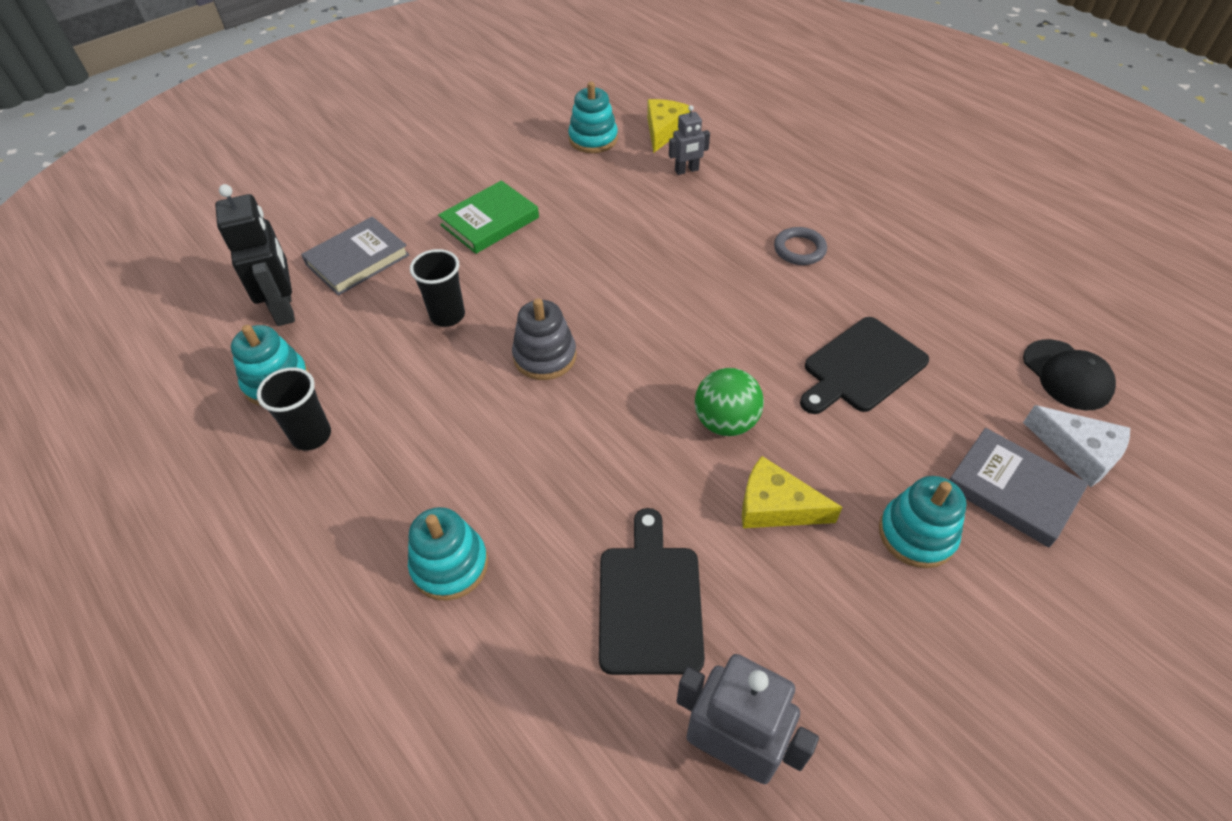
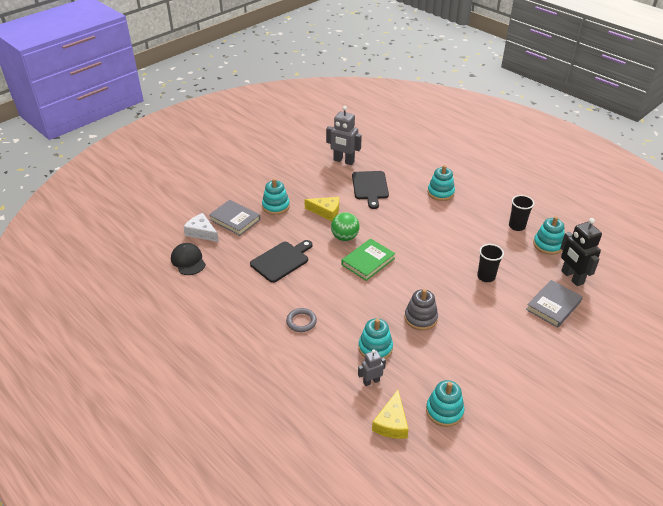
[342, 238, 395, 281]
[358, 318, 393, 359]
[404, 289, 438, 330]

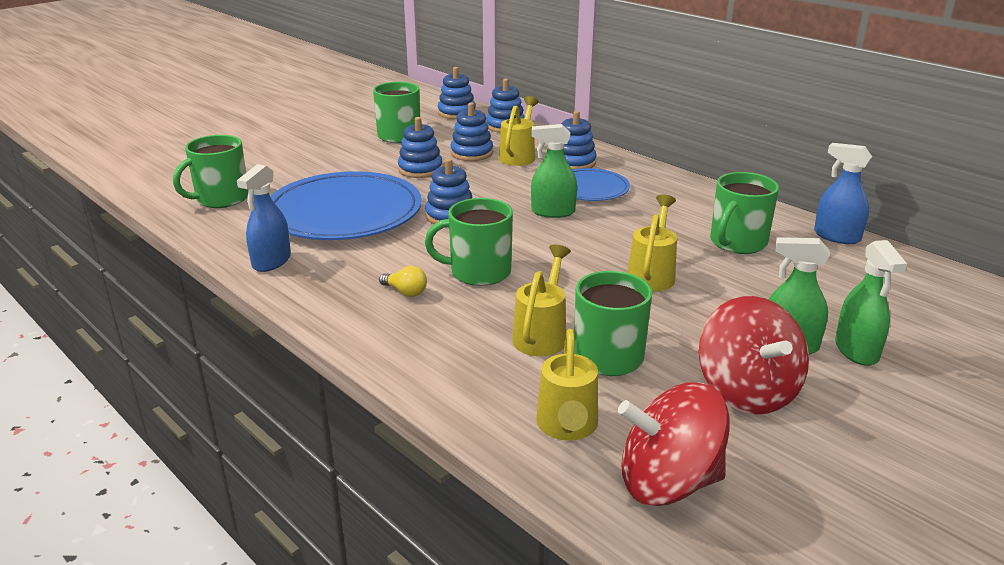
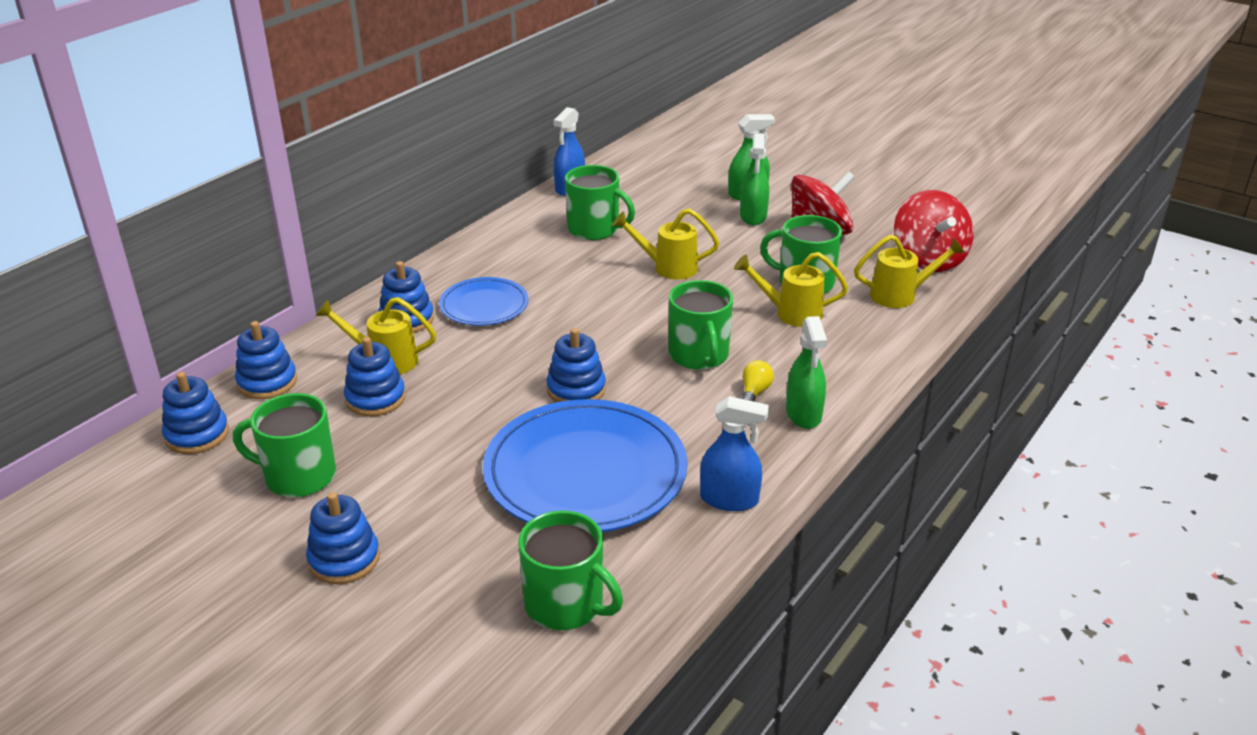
[306, 492, 380, 584]
[786, 316, 827, 429]

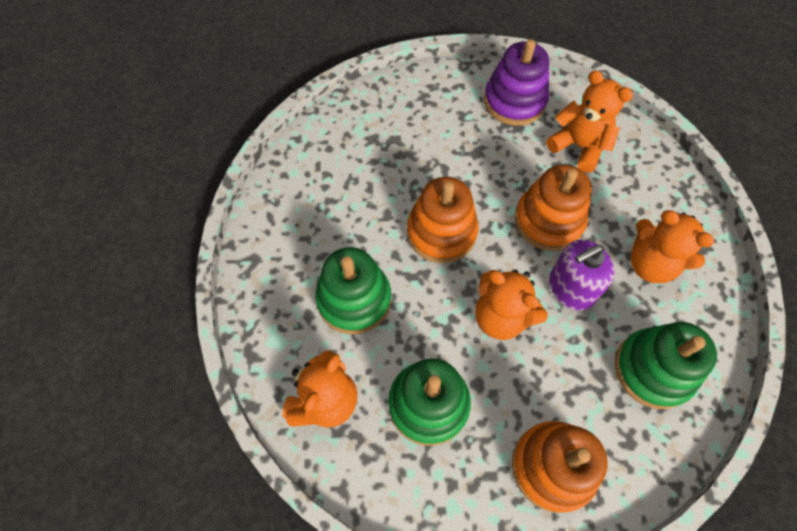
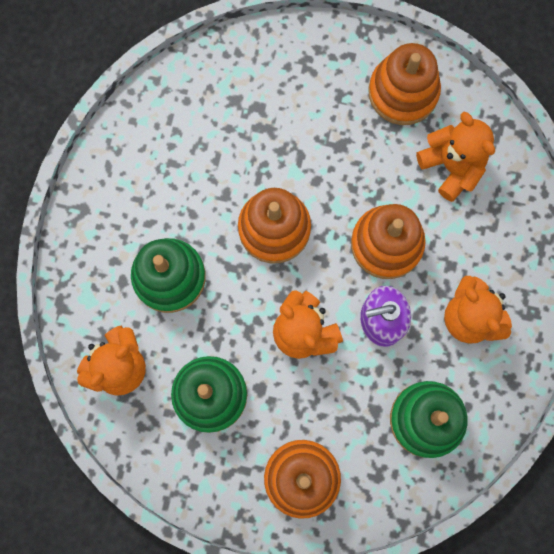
[368, 43, 441, 125]

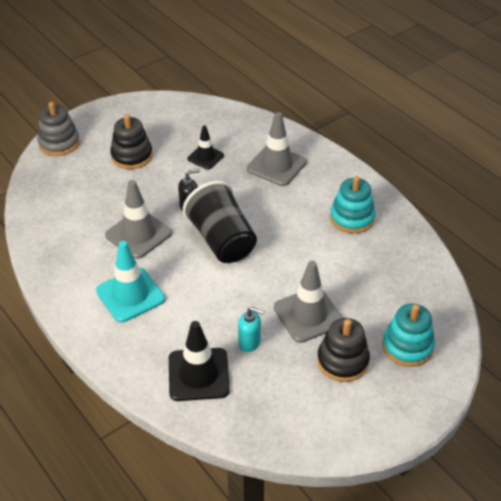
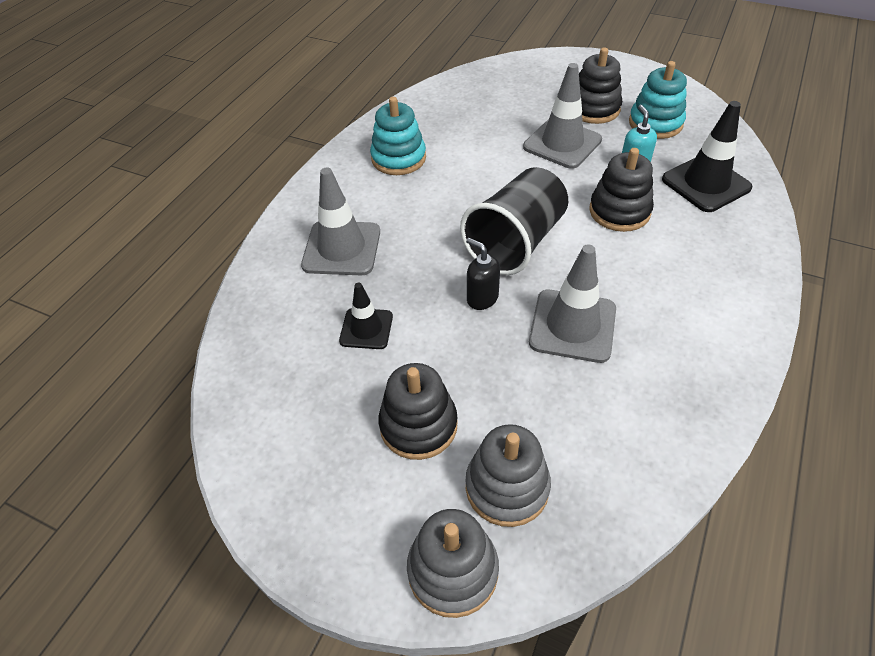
[466, 424, 551, 527]
[589, 148, 654, 232]
[629, 61, 687, 139]
[96, 241, 165, 323] (first image)

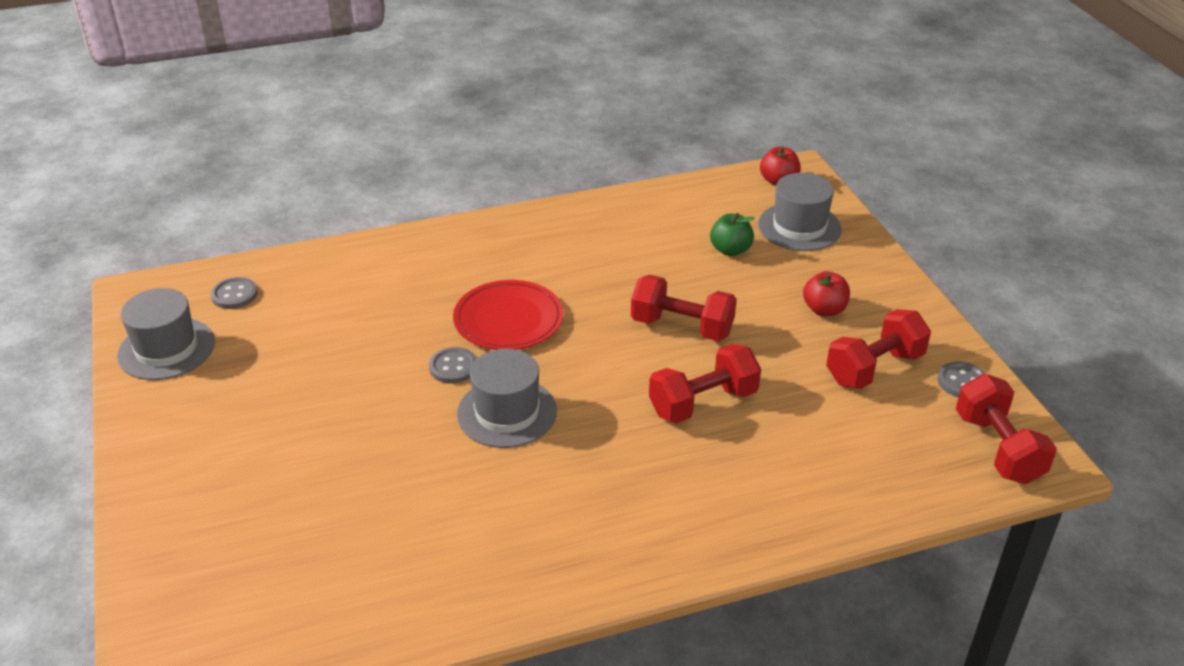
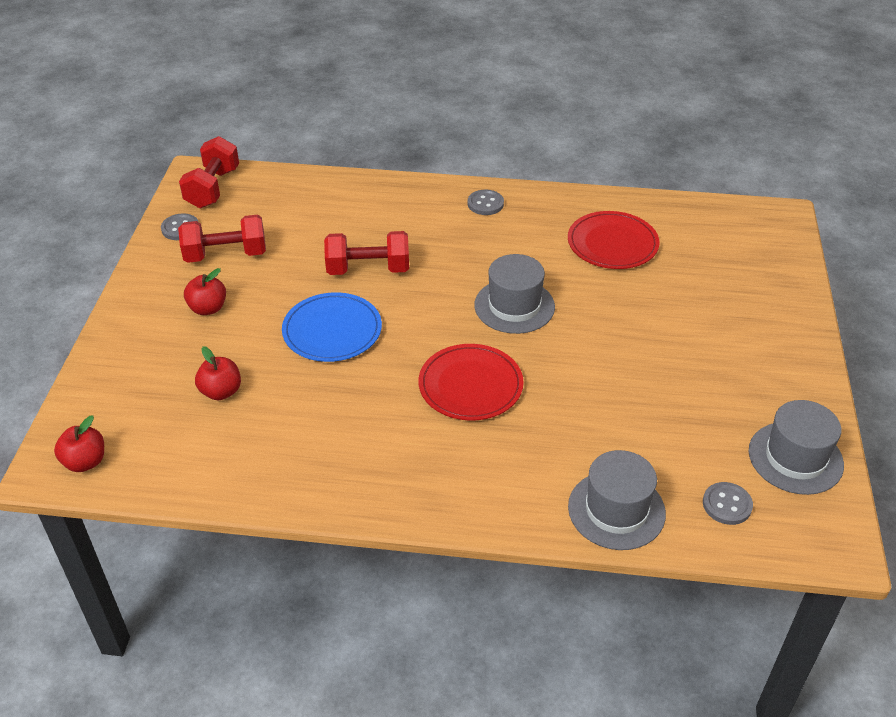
[195, 346, 241, 400]
[282, 292, 382, 362]
[467, 190, 504, 215]
[568, 211, 659, 269]
[568, 450, 666, 550]

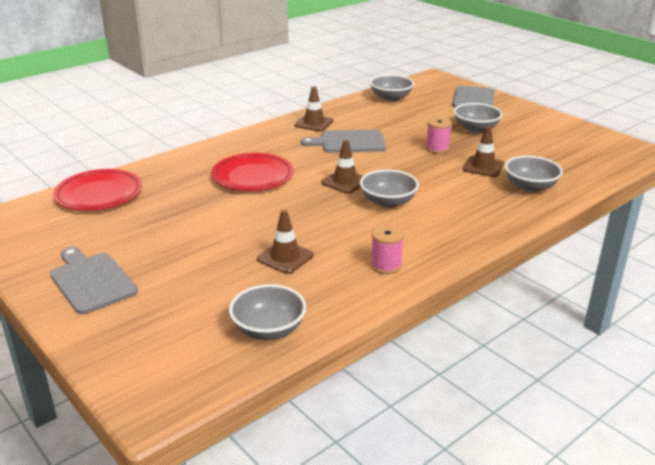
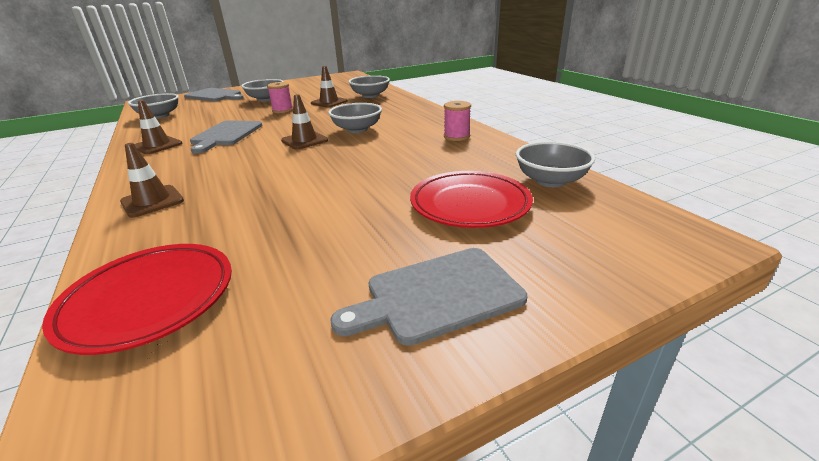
[120, 143, 184, 218]
[410, 171, 533, 228]

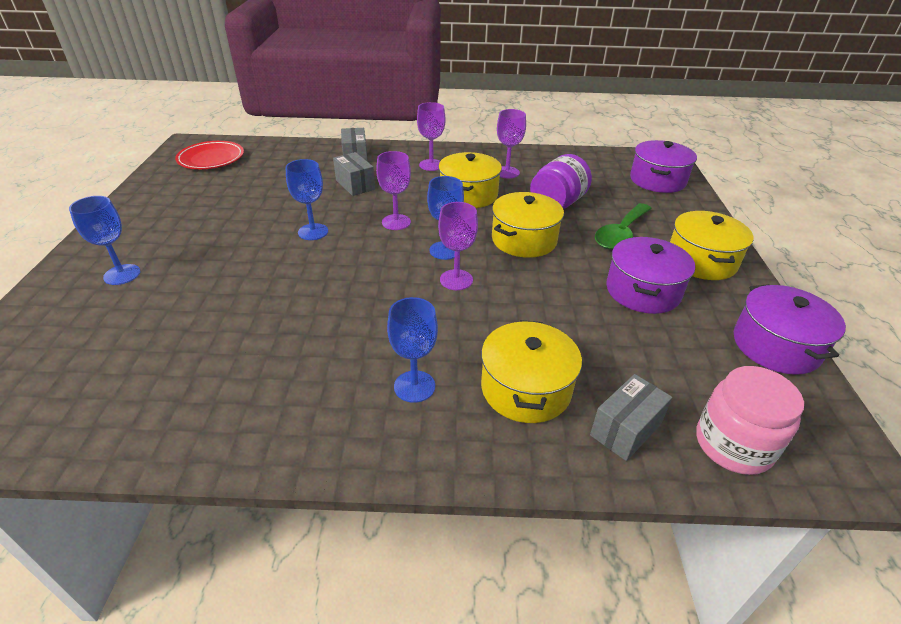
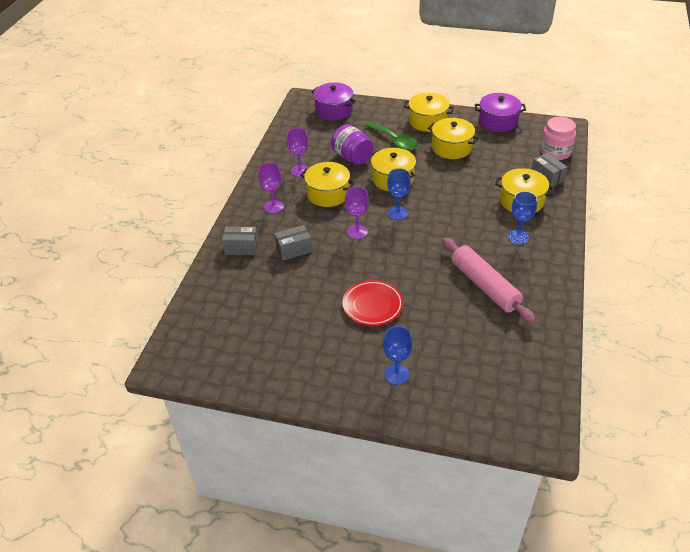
[342, 280, 404, 326]
[428, 118, 479, 159]
[442, 238, 536, 323]
[285, 159, 328, 240] (first image)
[438, 202, 478, 290] (first image)

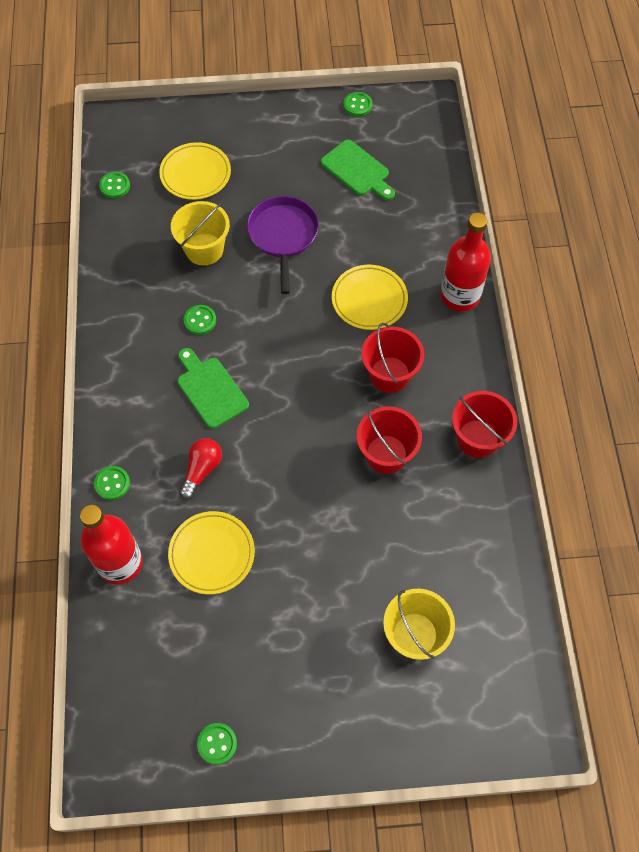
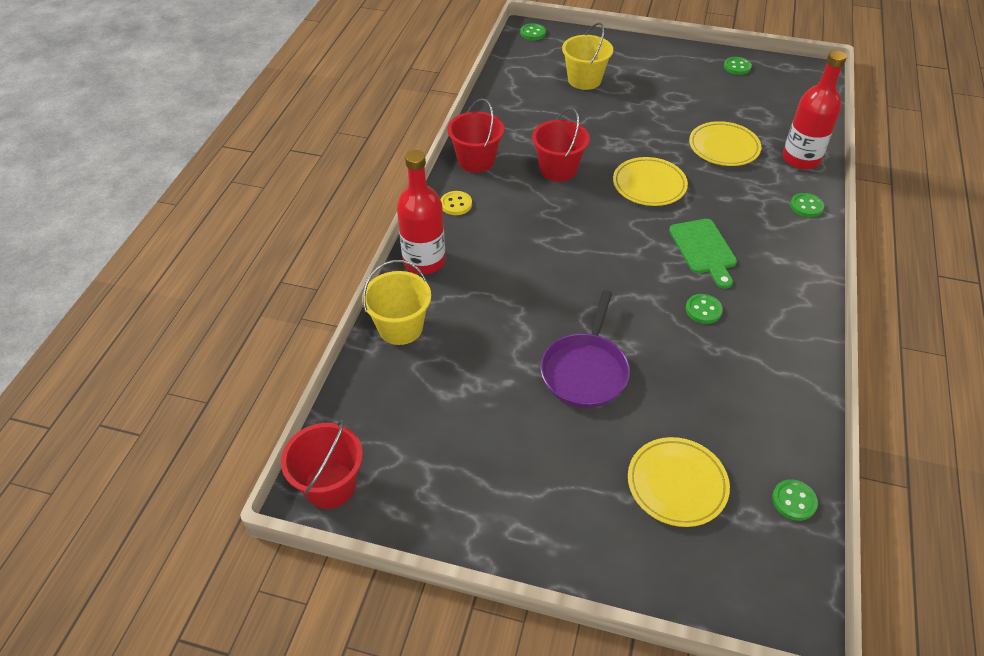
[281, 420, 363, 509]
[362, 260, 431, 345]
[441, 191, 472, 215]
[520, 23, 546, 40]
[613, 157, 688, 206]
[179, 438, 222, 500] (first image)
[321, 140, 395, 200] (first image)

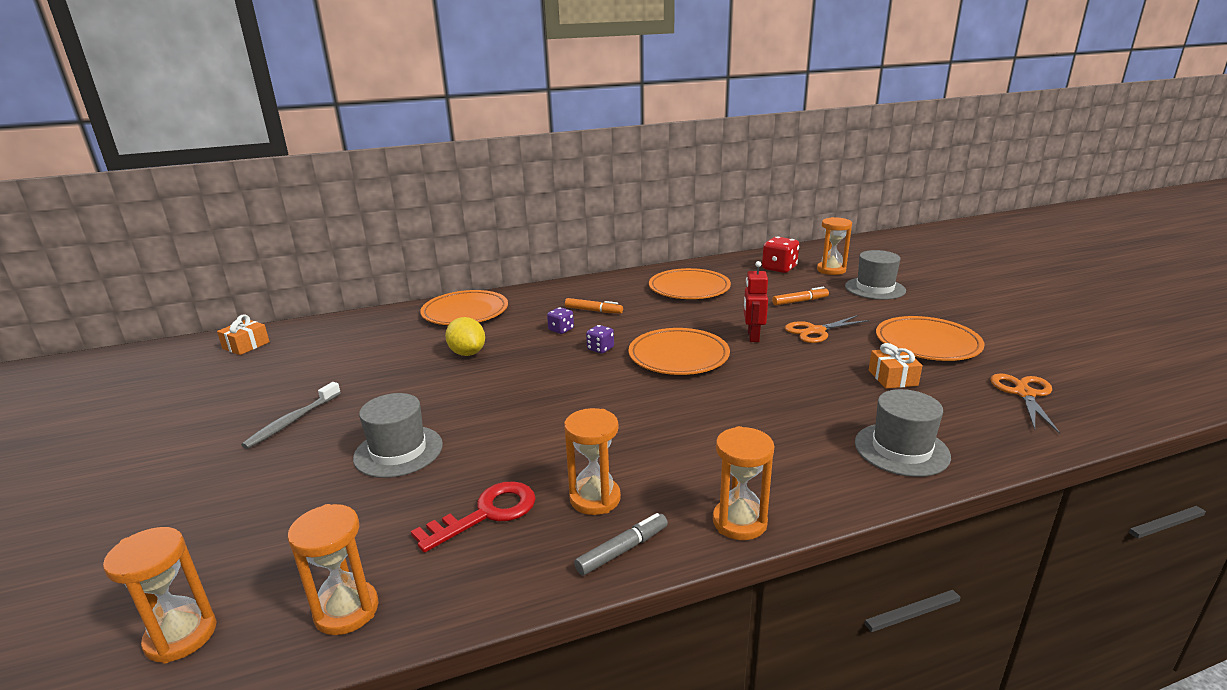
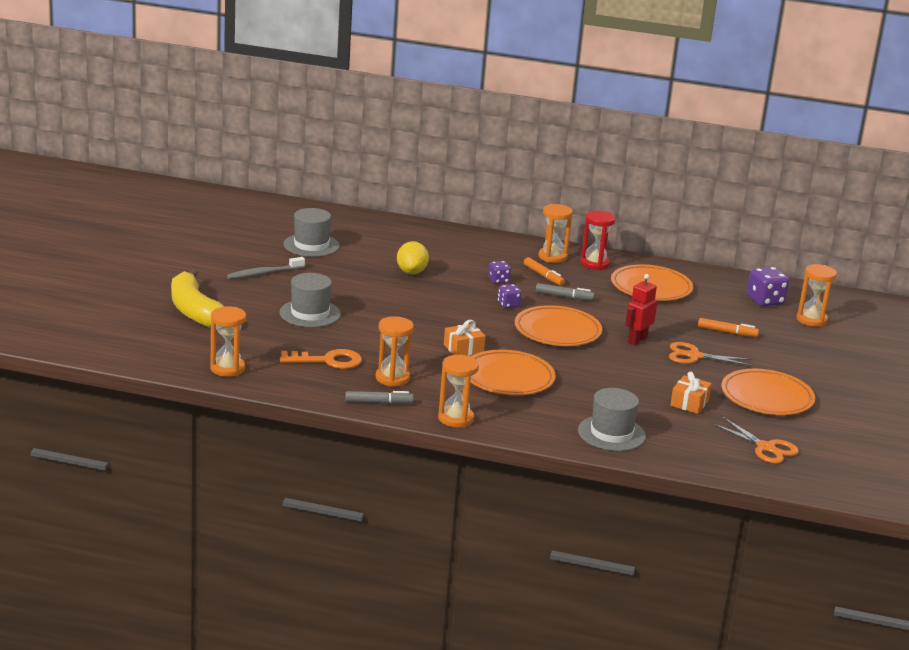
[171, 269, 225, 328]
[280, 349, 362, 369]
[284, 208, 340, 257]
[444, 320, 486, 356]
[471, 350, 556, 395]
[536, 283, 595, 300]
[538, 204, 573, 263]
[581, 211, 615, 270]
[712, 417, 799, 464]
[747, 267, 789, 306]

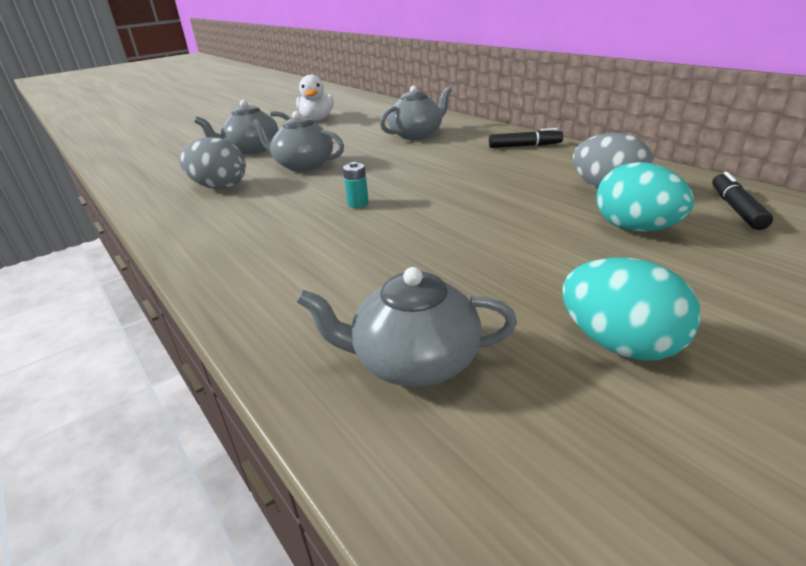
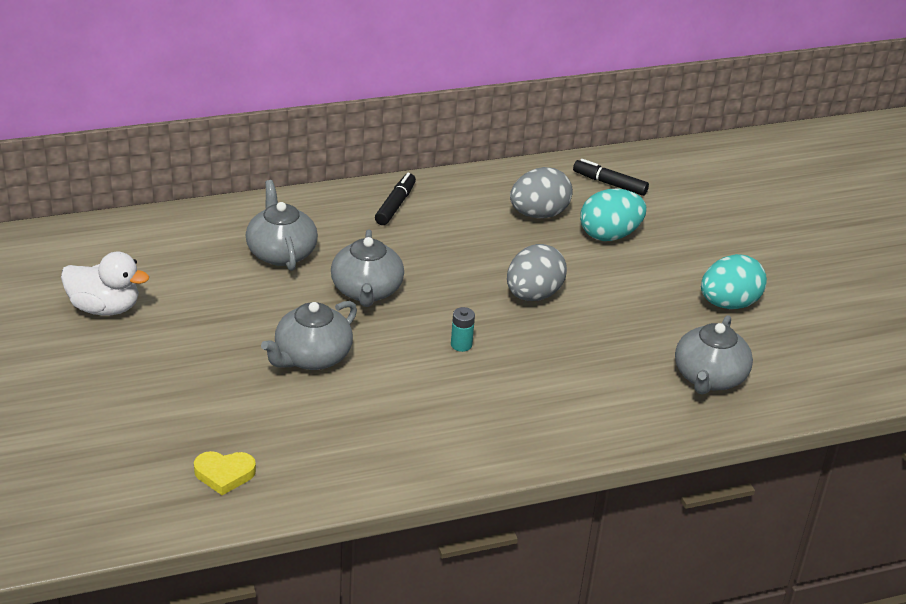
[194, 451, 256, 495]
[331, 229, 404, 307]
[507, 244, 567, 301]

